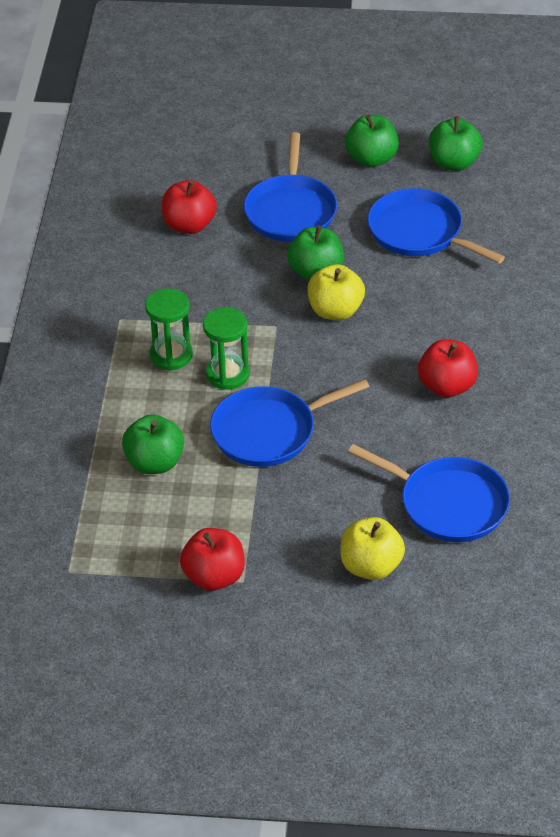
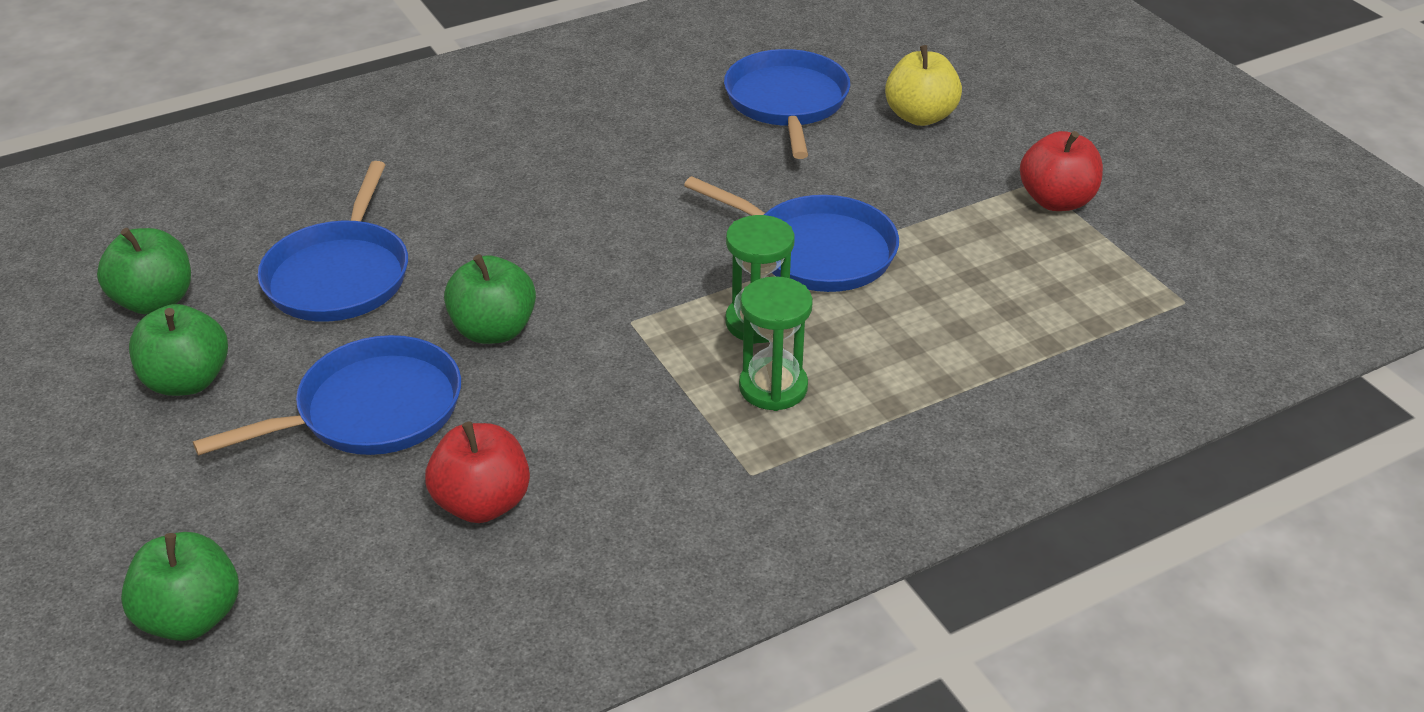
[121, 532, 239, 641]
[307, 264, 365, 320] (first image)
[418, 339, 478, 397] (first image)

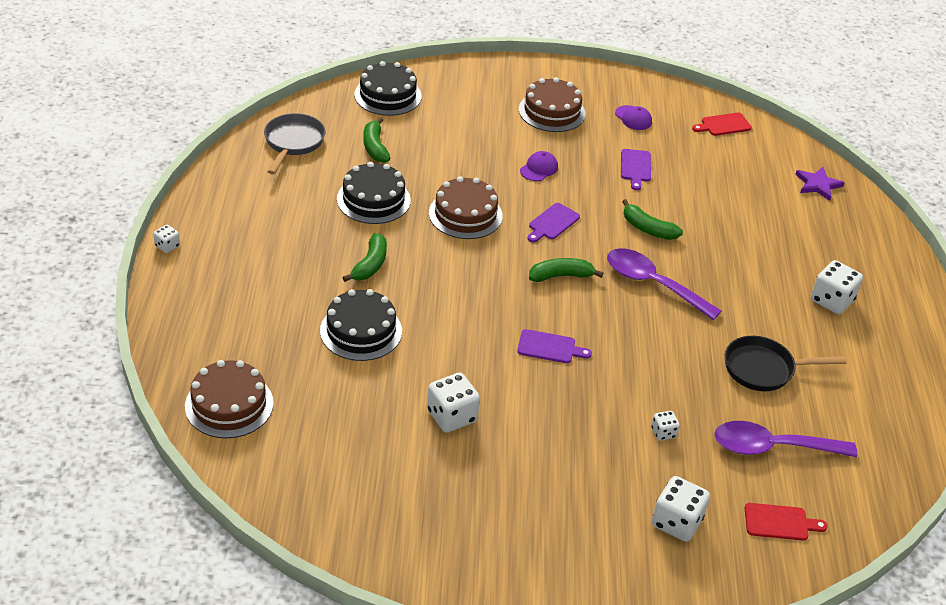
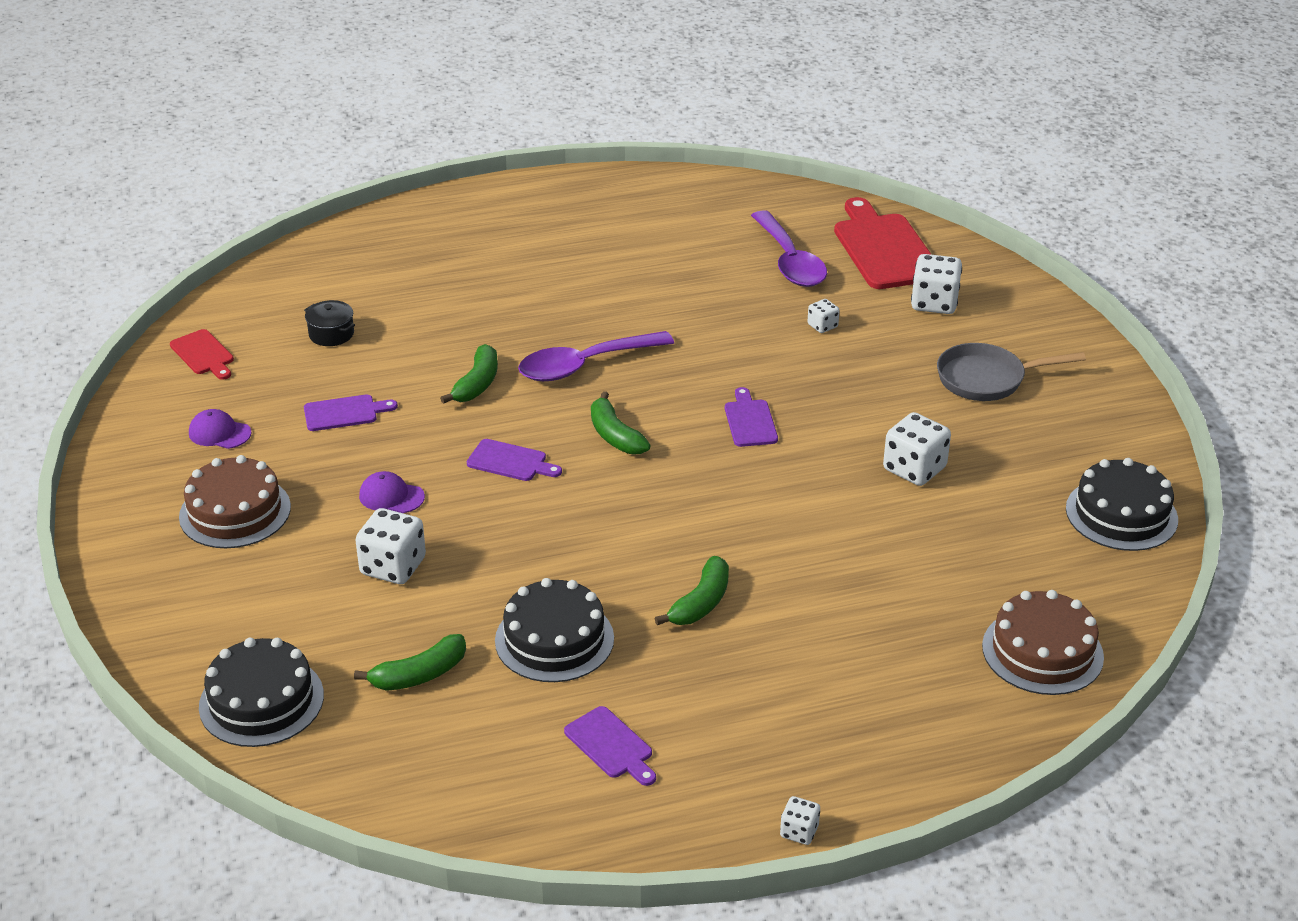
[189, 409, 252, 449]
[304, 300, 355, 346]
[355, 508, 426, 584]
[518, 331, 674, 381]
[564, 706, 656, 786]
[655, 556, 729, 625]
[834, 197, 932, 289]
[937, 343, 1086, 401]
[1066, 458, 1178, 551]
[429, 176, 503, 239] (first image)
[725, 336, 846, 391] (first image)
[795, 167, 844, 201] (first image)

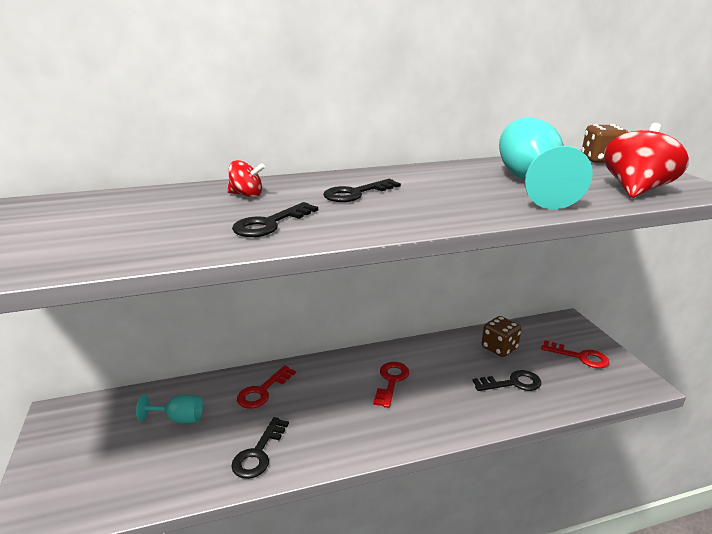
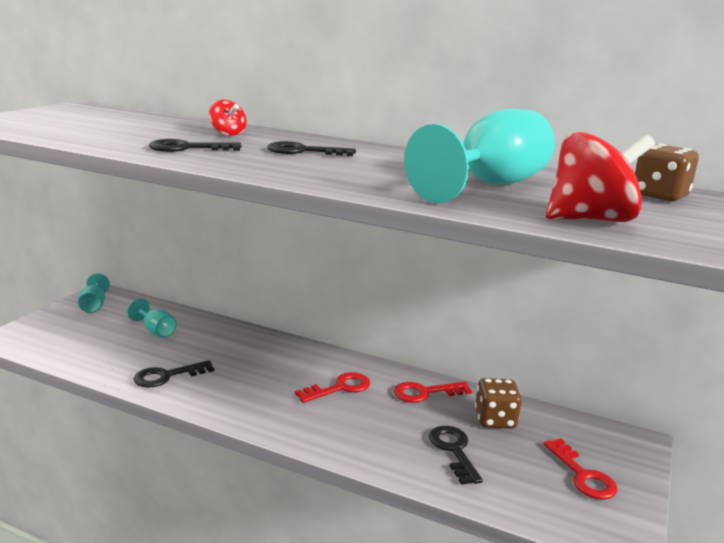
[78, 273, 110, 313]
[394, 382, 472, 403]
[429, 426, 483, 485]

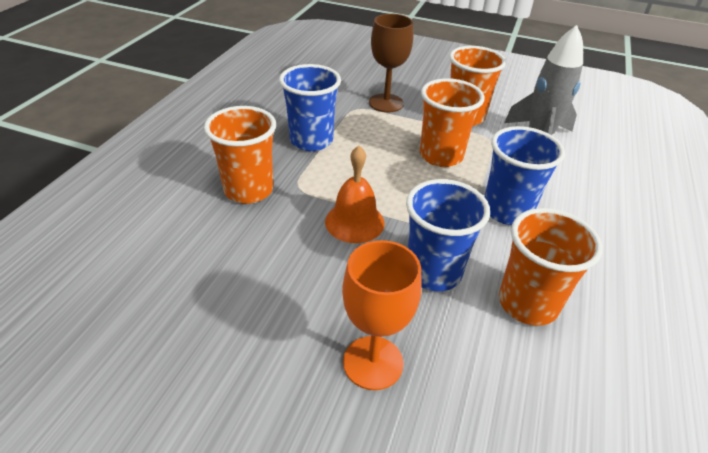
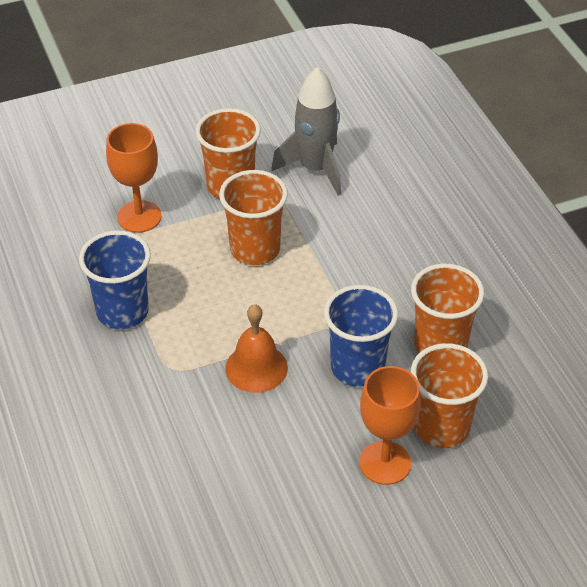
[106, 123, 162, 233]
[411, 343, 488, 448]
[485, 126, 565, 225] (first image)

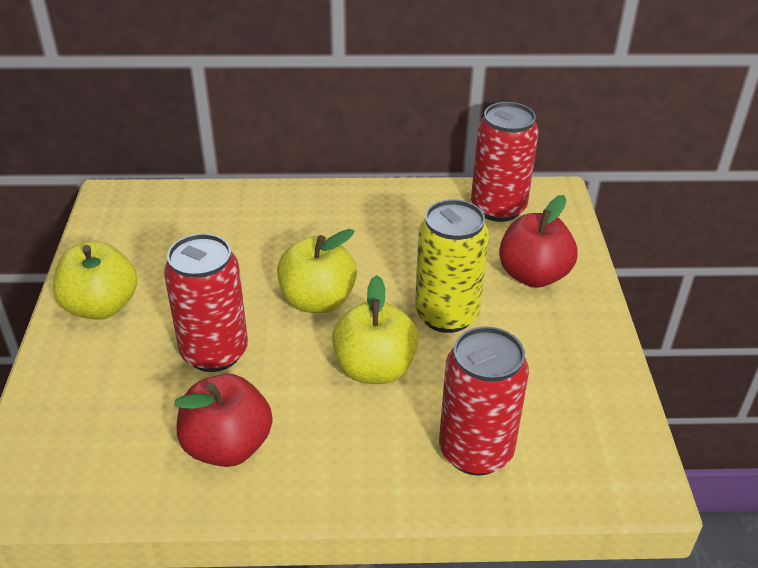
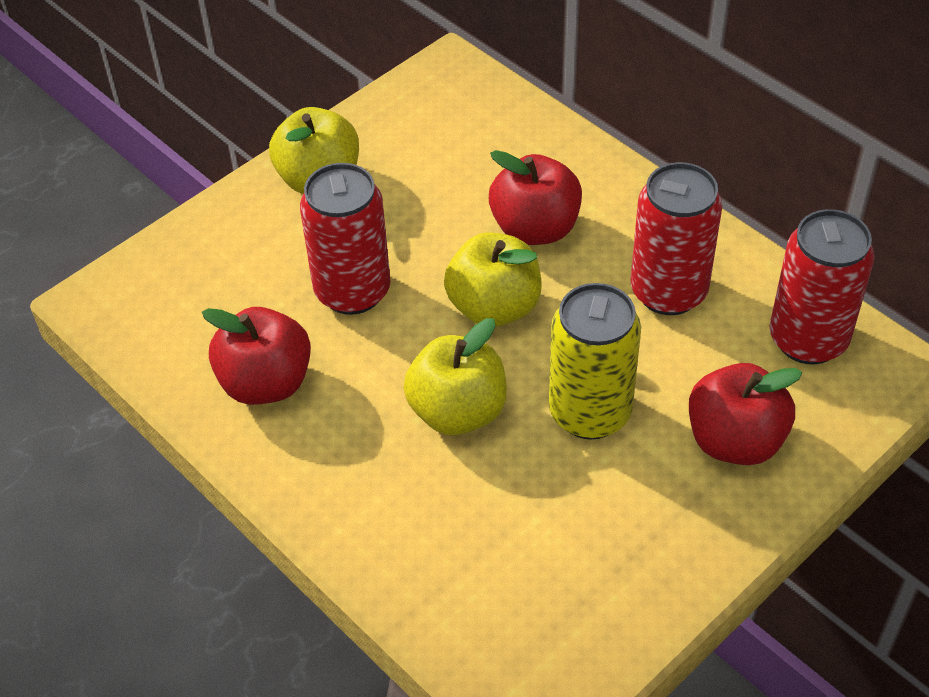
[489, 150, 582, 245]
[630, 162, 722, 315]

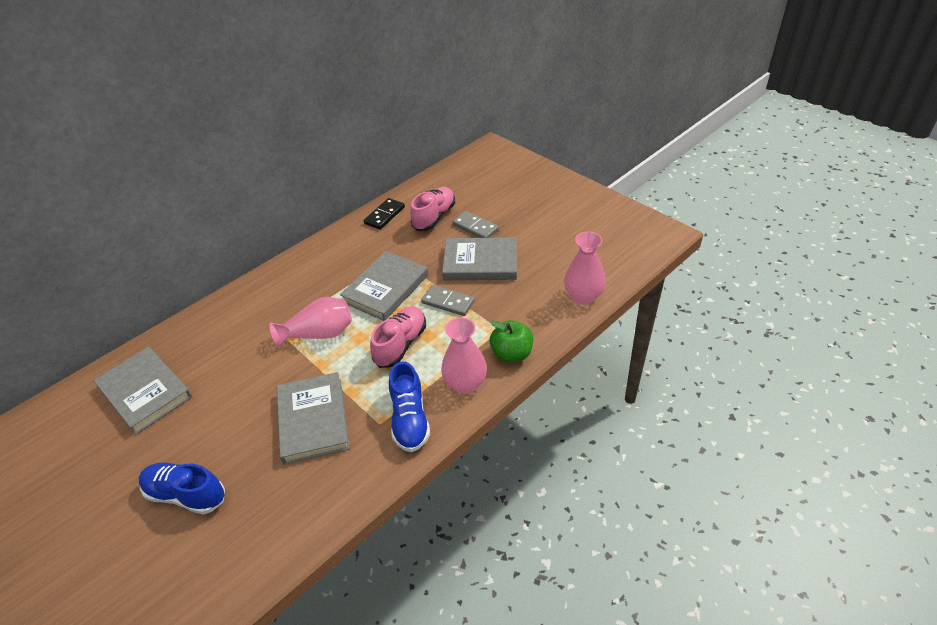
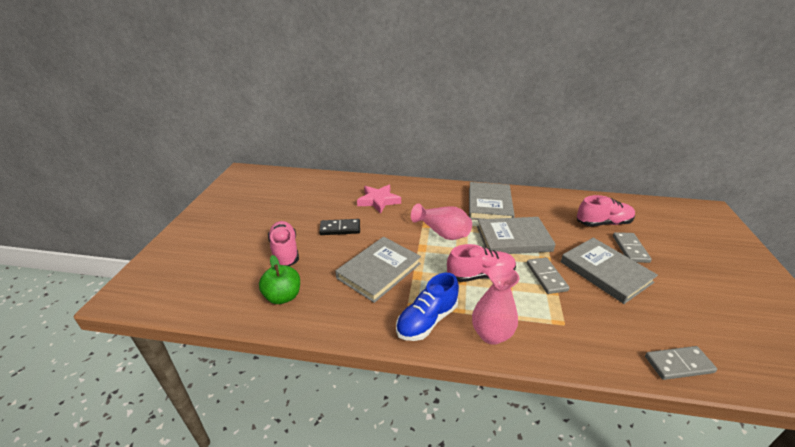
[259, 255, 300, 304]
[268, 221, 299, 266]
[319, 219, 360, 235]
[357, 185, 401, 214]
[469, 182, 515, 220]
[645, 346, 717, 380]

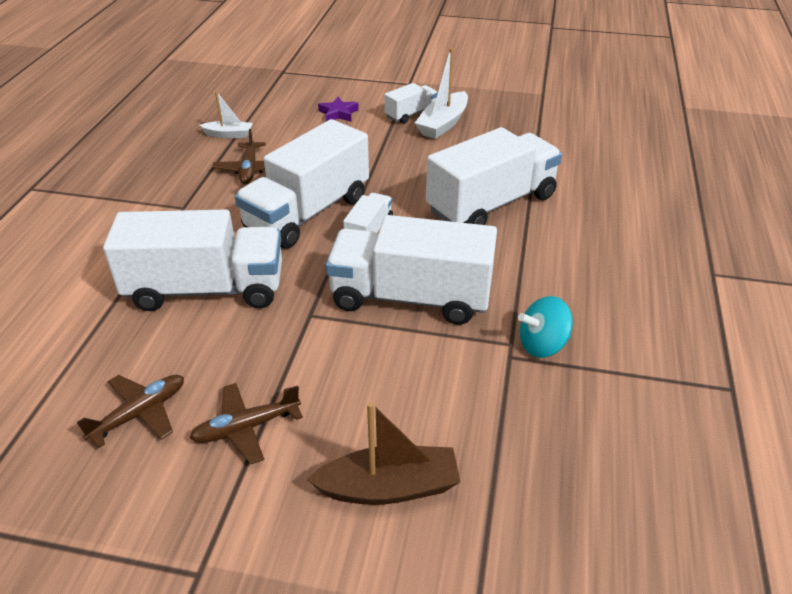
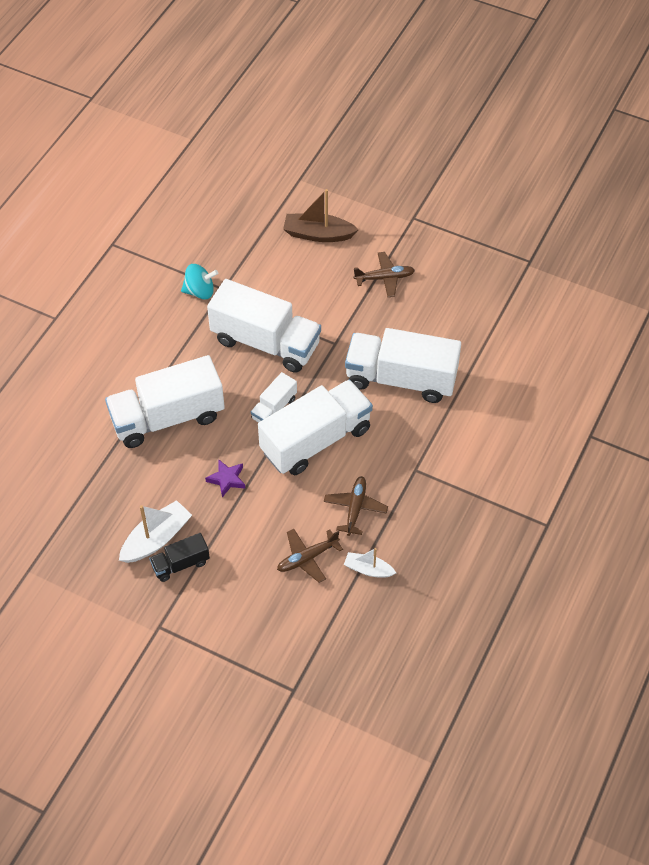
[149, 533, 210, 582]
[205, 459, 245, 497]
[277, 529, 343, 583]

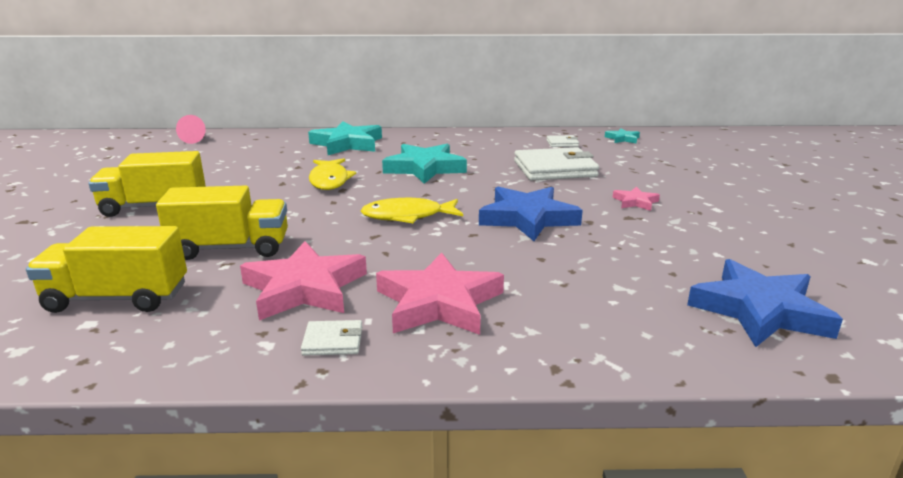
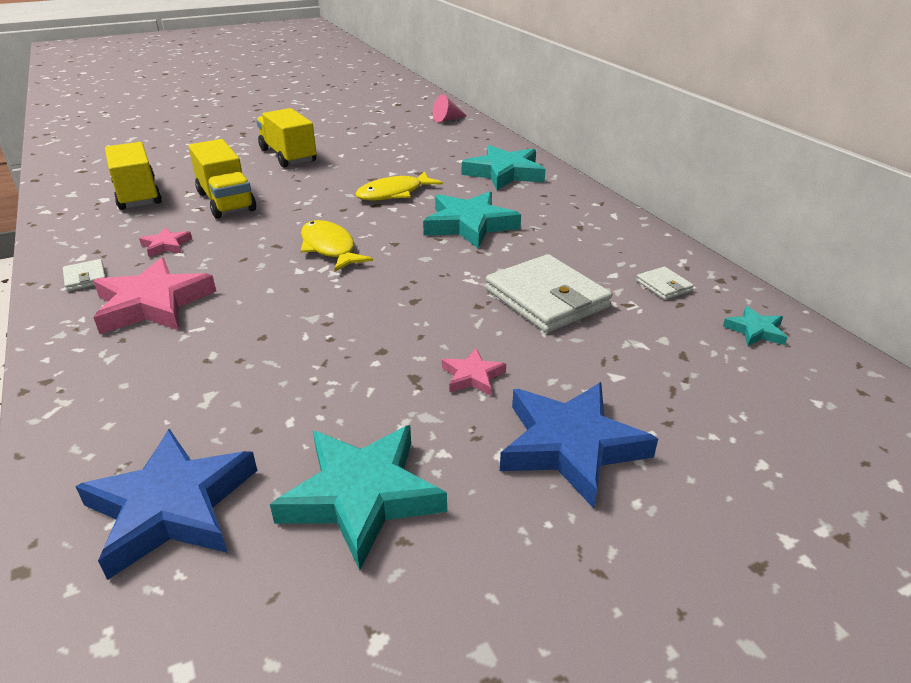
[139, 227, 192, 257]
[270, 425, 447, 570]
[500, 382, 658, 508]

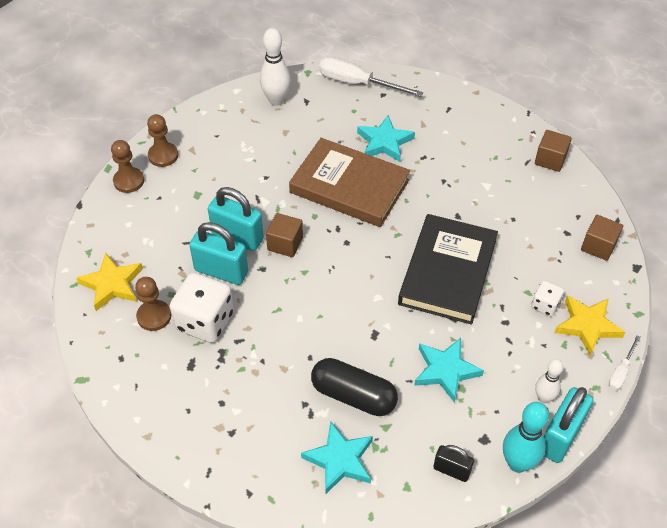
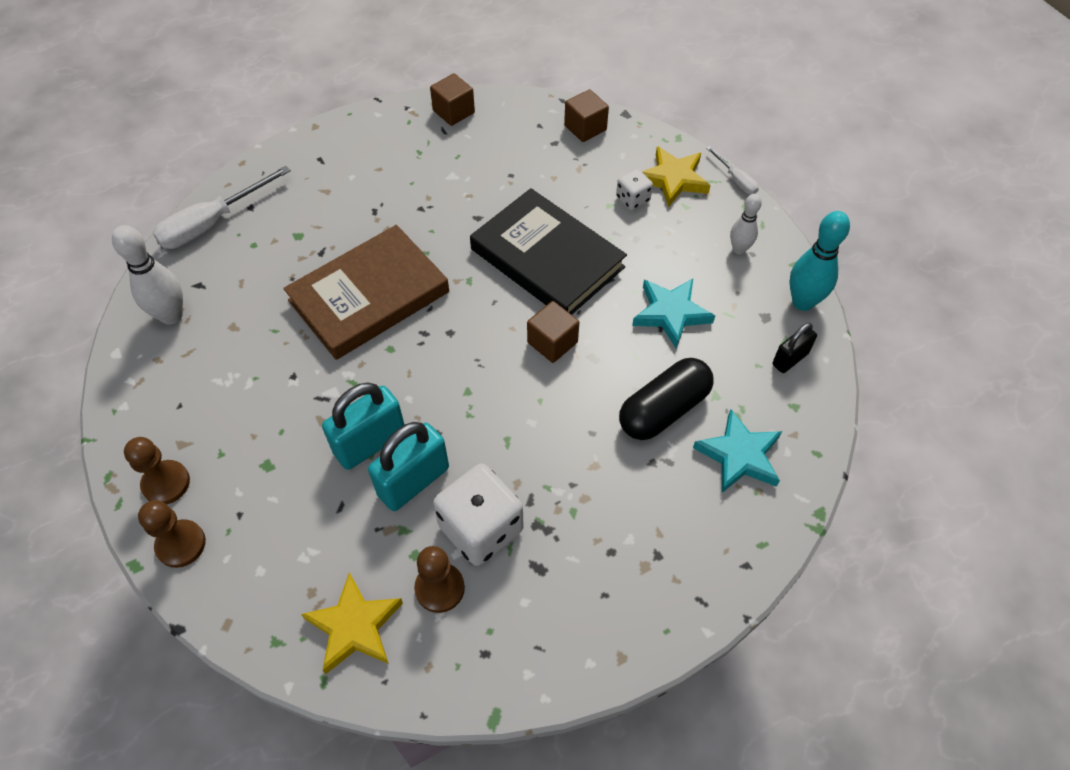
[527, 301, 579, 363]
[357, 115, 415, 162] (first image)
[544, 387, 593, 463] (first image)

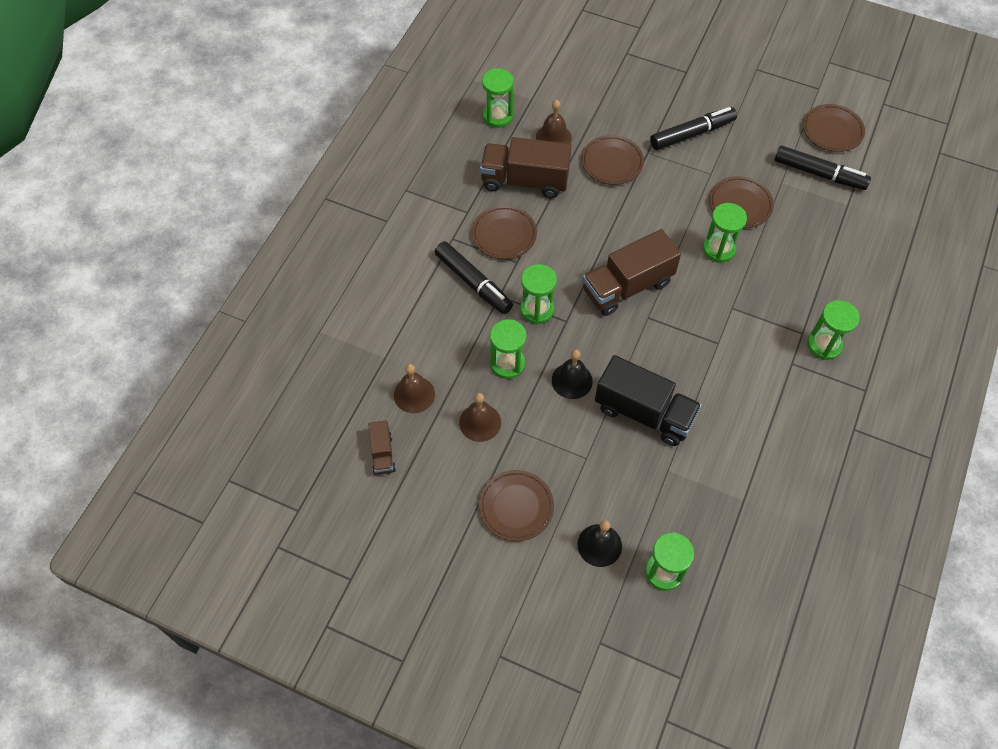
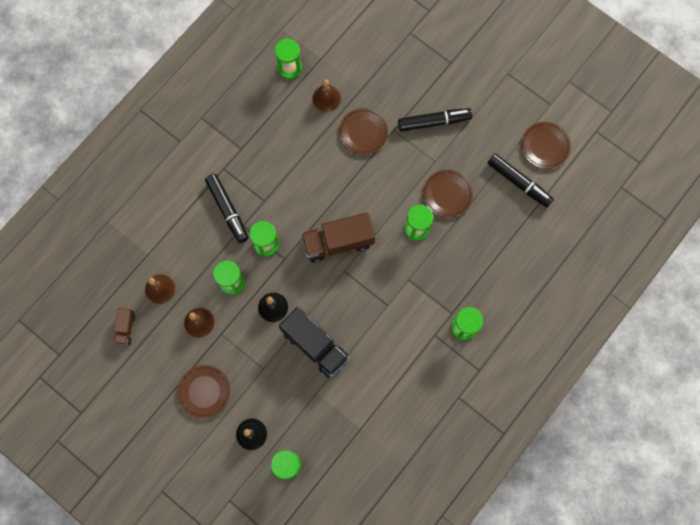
[472, 205, 537, 259] (first image)
[480, 137, 572, 198] (first image)

